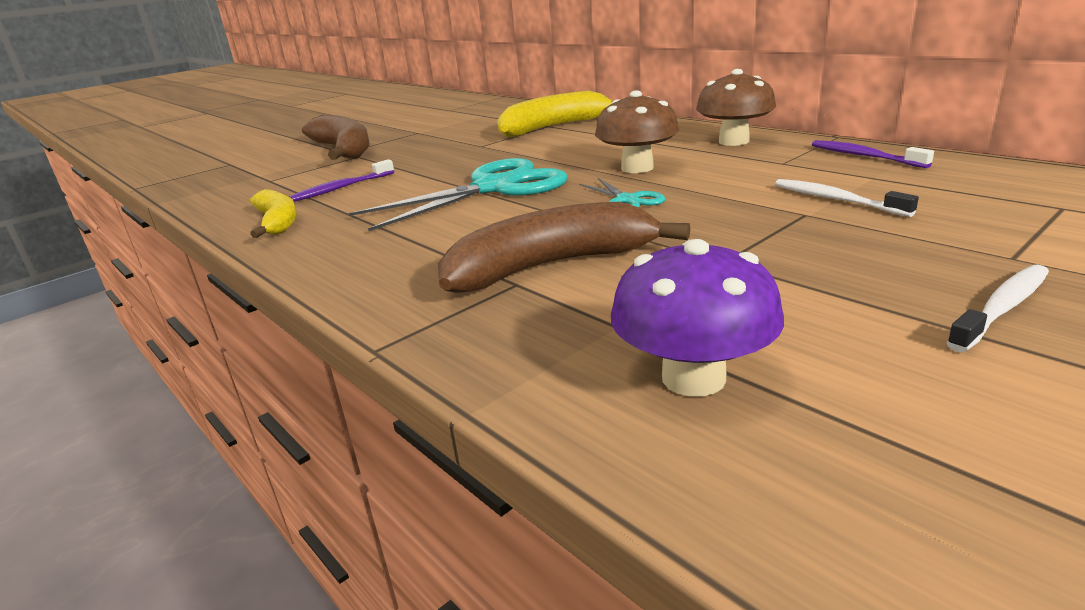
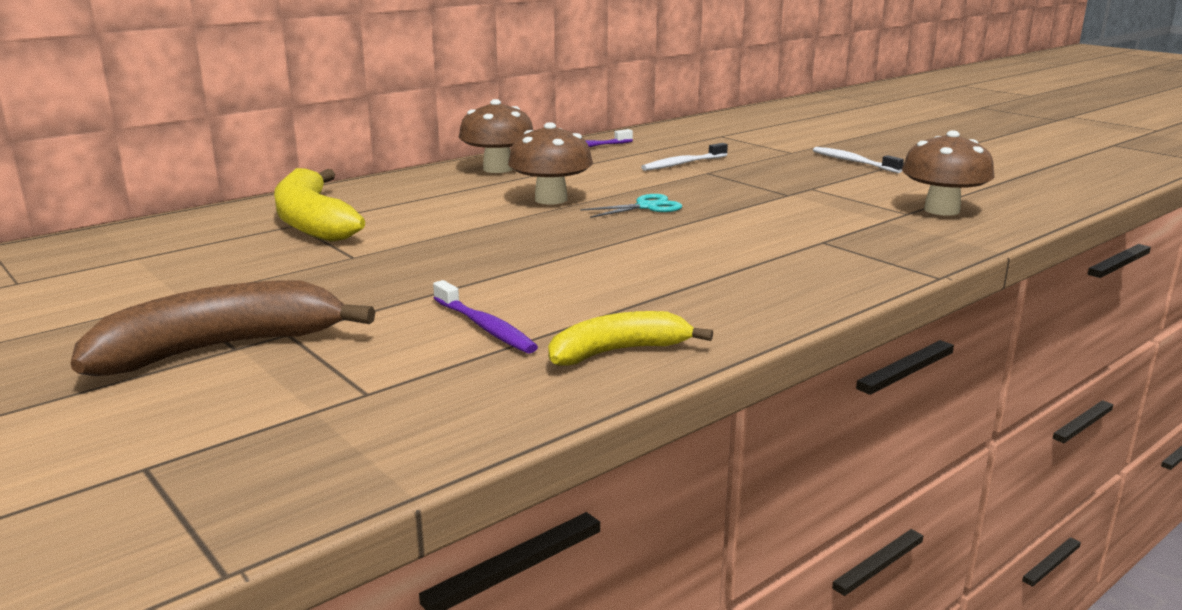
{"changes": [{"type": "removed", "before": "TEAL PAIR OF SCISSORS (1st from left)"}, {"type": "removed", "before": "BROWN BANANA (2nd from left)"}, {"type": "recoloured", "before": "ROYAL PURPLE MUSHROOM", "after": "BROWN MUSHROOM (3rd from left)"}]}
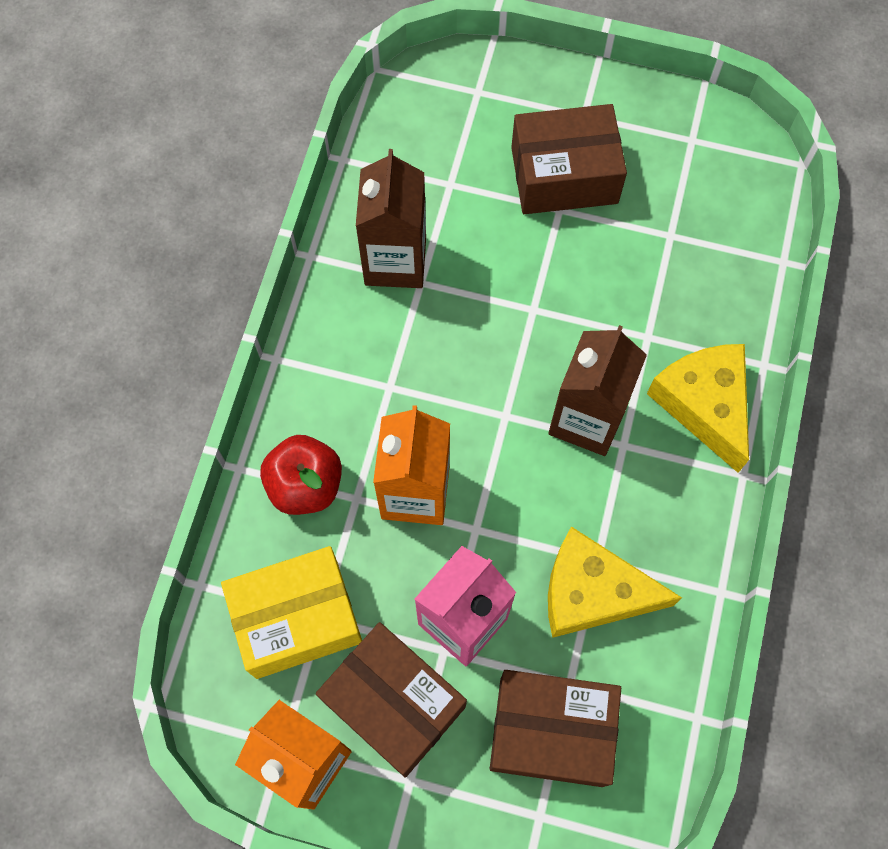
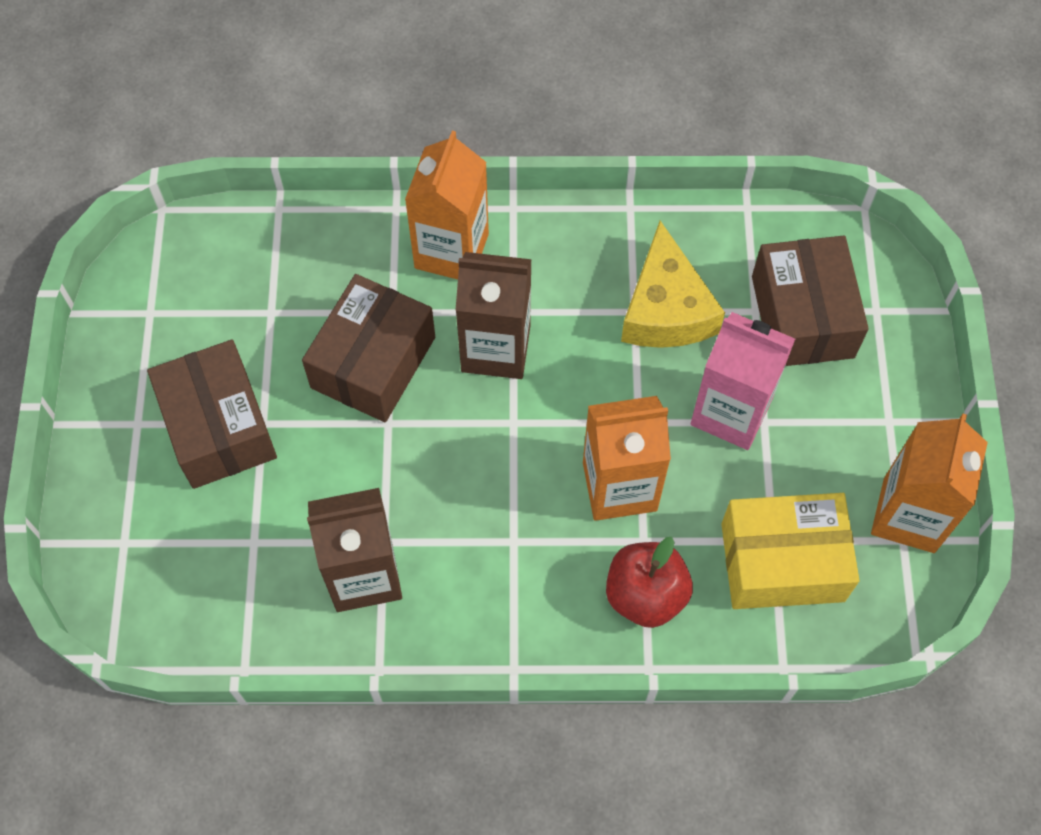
{"changes": [{"type": "turned", "before": "BRIGHT YELLOW BOX", "turn": -60}, {"type": "moved", "before": "BROWN BOX (1st from left in the first image)", "after": "BROWN BOX (2nd from left)"}, {"type": "replaced", "before": "BRIGHT YELLOW CHEESE (2nd from left)", "after": "ORANGE-COLOURED MILK CARTON (1st from left)"}]}
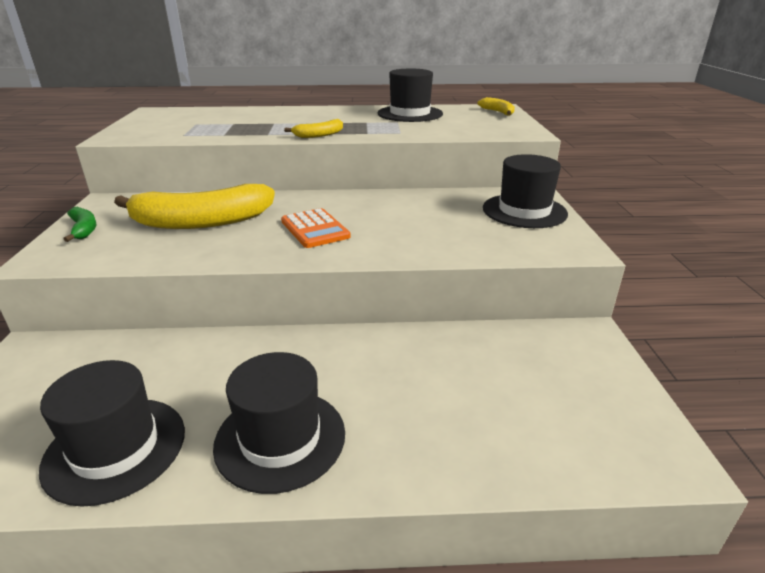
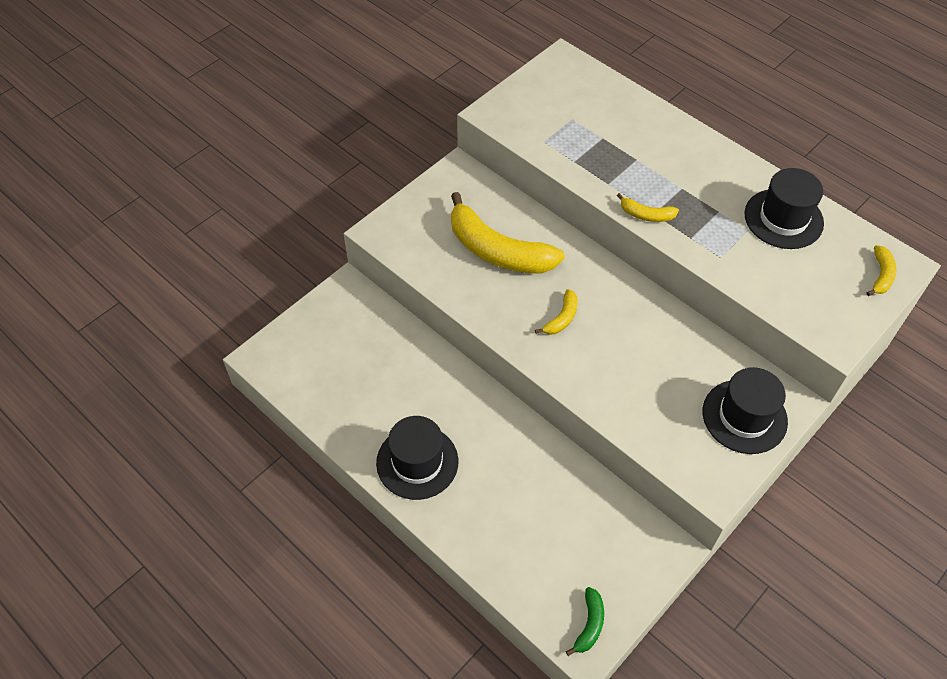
{"changes": [{"type": "removed", "before": "BLACK TOP HAT (1st from left)"}, {"type": "moved", "before": "GREEN BANANA"}, {"type": "replaced", "before": "ORANGE-COLOURED ADDING MACHINE", "after": "BRIGHT YELLOW BANANA (2nd from left)"}]}
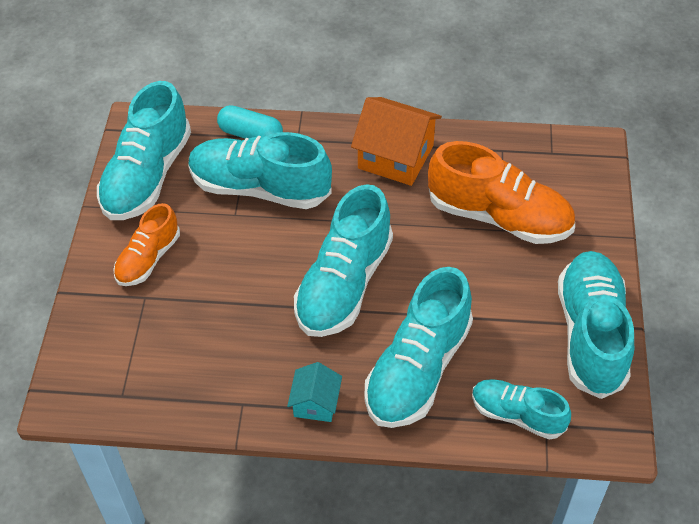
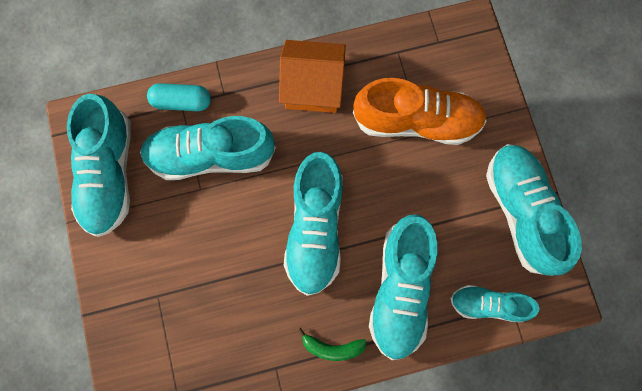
{"changes": [{"type": "removed", "before": "ORANGE-COLOURED LACE-UP SHOE (1st from left)"}, {"type": "replaced", "before": "TEAL TOY HOUSE", "after": "GREEN BANANA"}]}
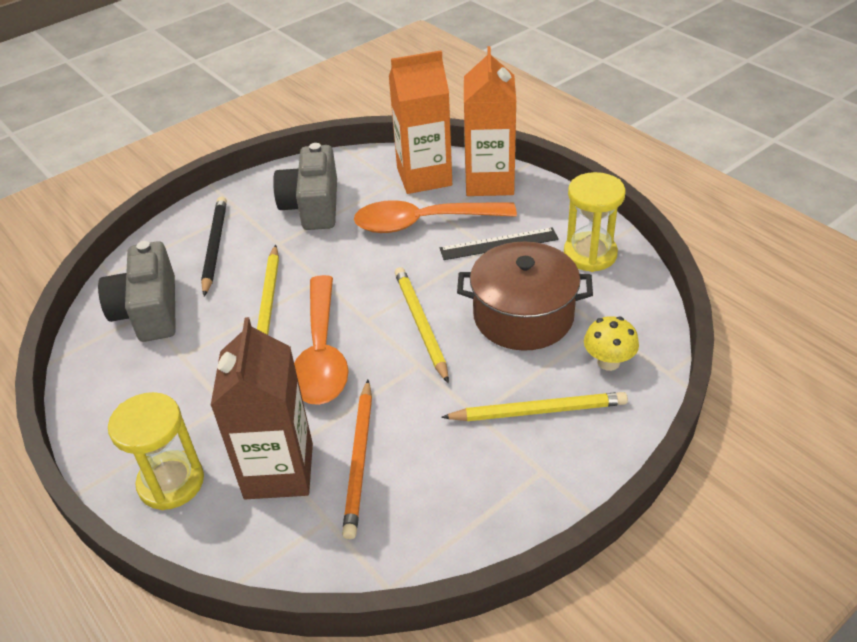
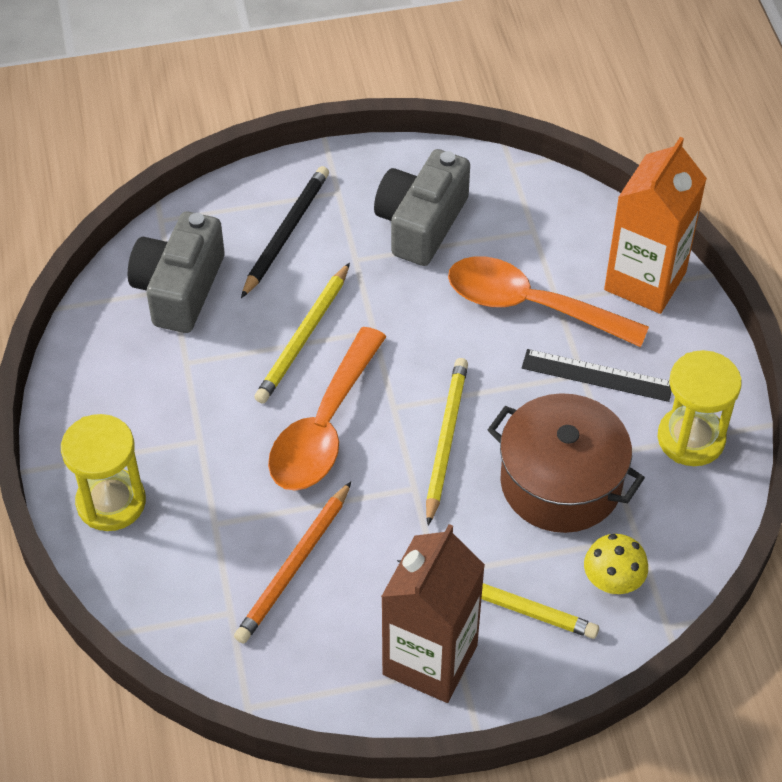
{"changes": [{"type": "moved", "before": "BROWN MILK CARTON"}, {"type": "removed", "before": "ORANGE-COLOURED MILK CARTON (1st from left)"}]}
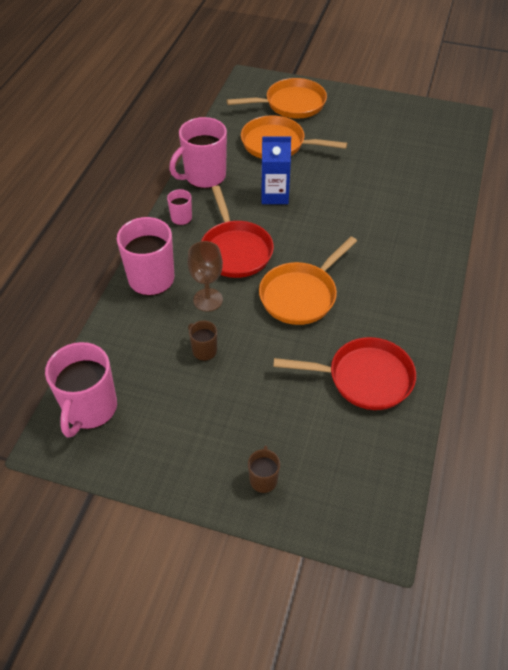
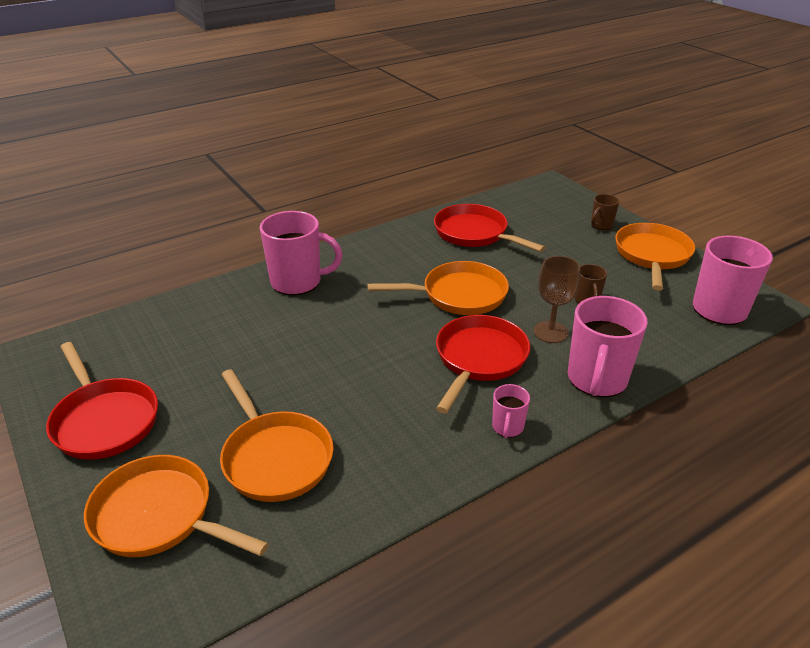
{"changes": [{"type": "moved", "before": "ROSY TEA MUG (4th from left in the first image)", "after": "ROSY TEA MUG (1st from left)"}, {"type": "removed", "before": "BLUE MILK CARTON"}, {"type": "added", "after": "RED PAN (1st from left)"}, {"type": "added", "after": "ORANGE-COLOURED PAN (4th from left)"}]}
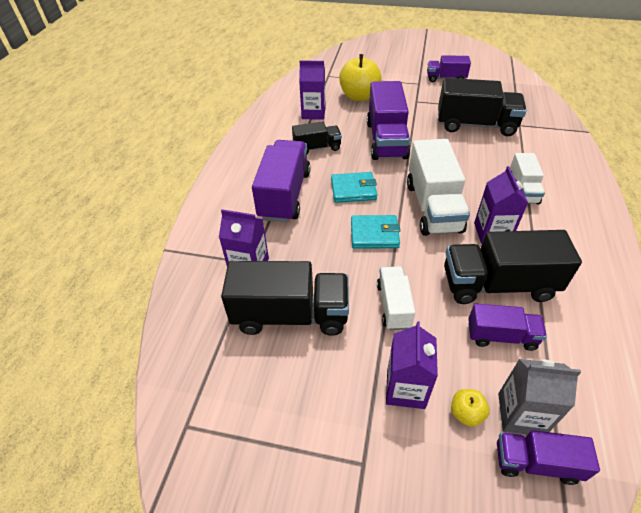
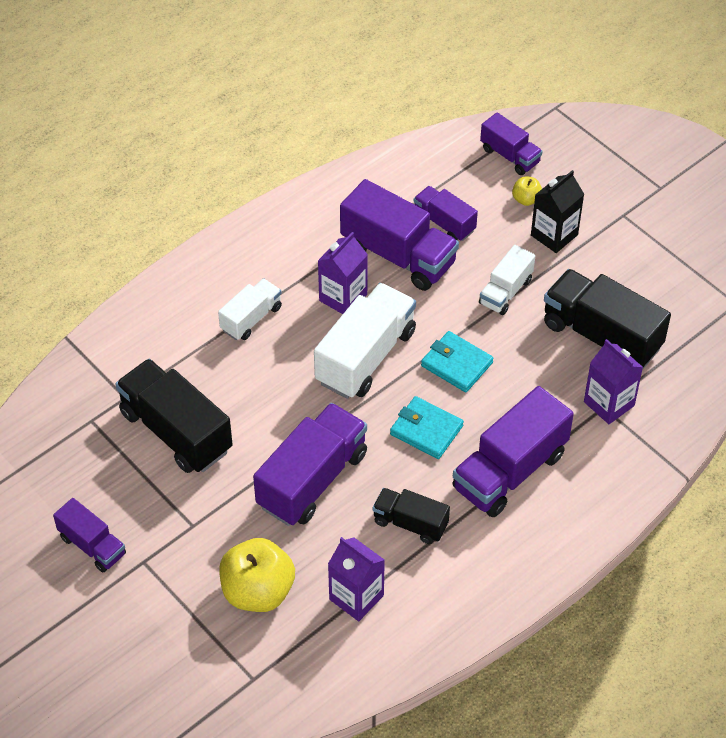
{"changes": [{"type": "recoloured", "before": "ROYAL PURPLE MILK CARTON (3rd from left)", "after": "BLACK MILK CARTON"}, {"type": "recoloured", "before": "BLACK TOY TRUCK (4th from left)", "after": "ROYAL PURPLE TOY TRUCK (3rd from left)"}, {"type": "removed", "before": "ASH-GREY MILK CARTON"}]}
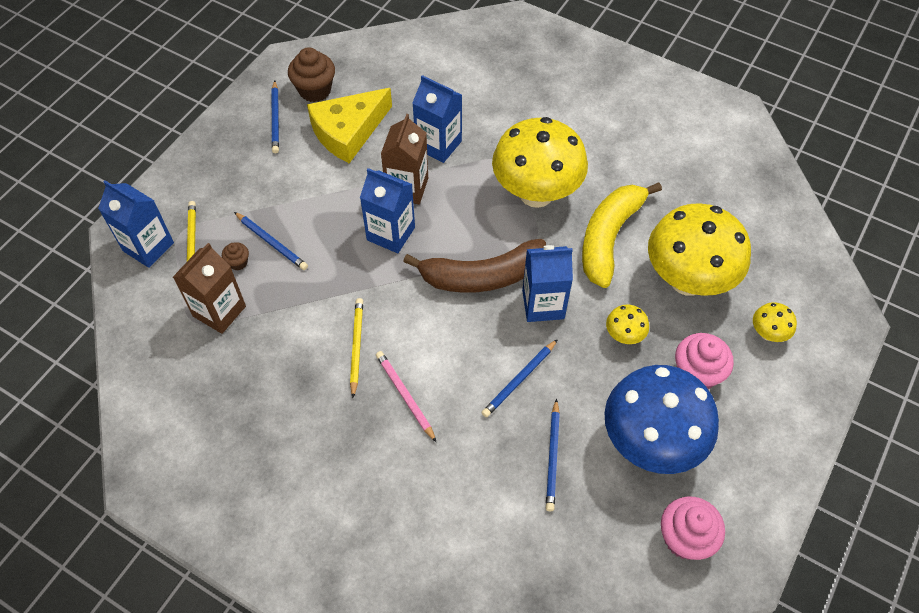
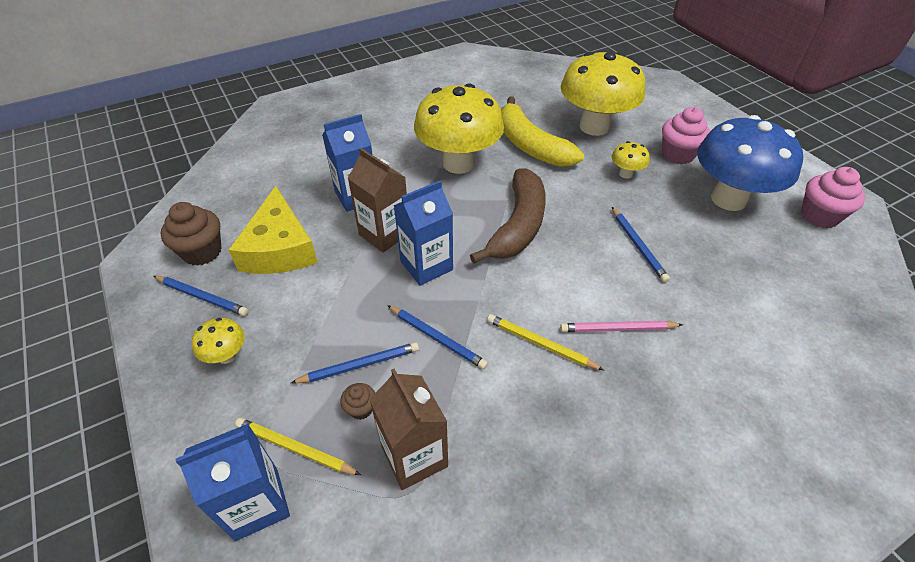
{"changes": [{"type": "removed", "before": "BLUE MILK CARTON (4th from left)"}, {"type": "moved", "before": "BLUE WOODEN PENCIL (4th from left in the first image)", "after": "BLUE WOODEN PENCIL (3rd from left)"}, {"type": "moved", "before": "BRIGHT YELLOW MUSHROOM (4th from left in the first image)", "after": "BRIGHT YELLOW MUSHROOM (1st from left)"}]}
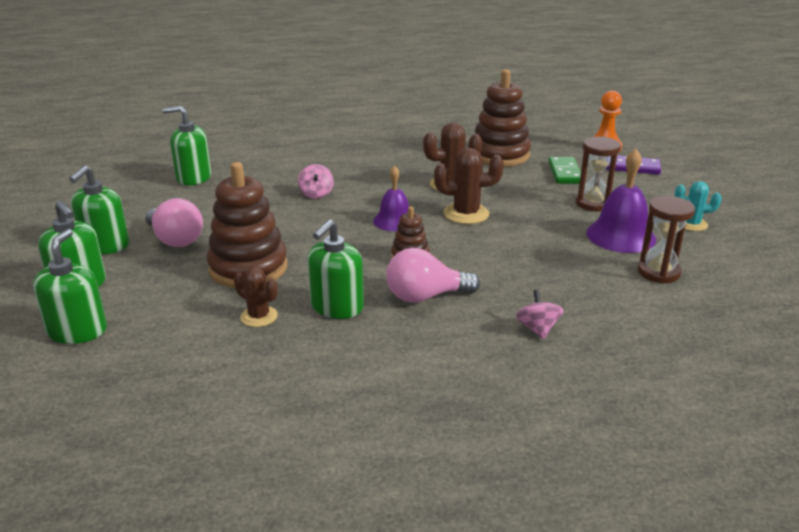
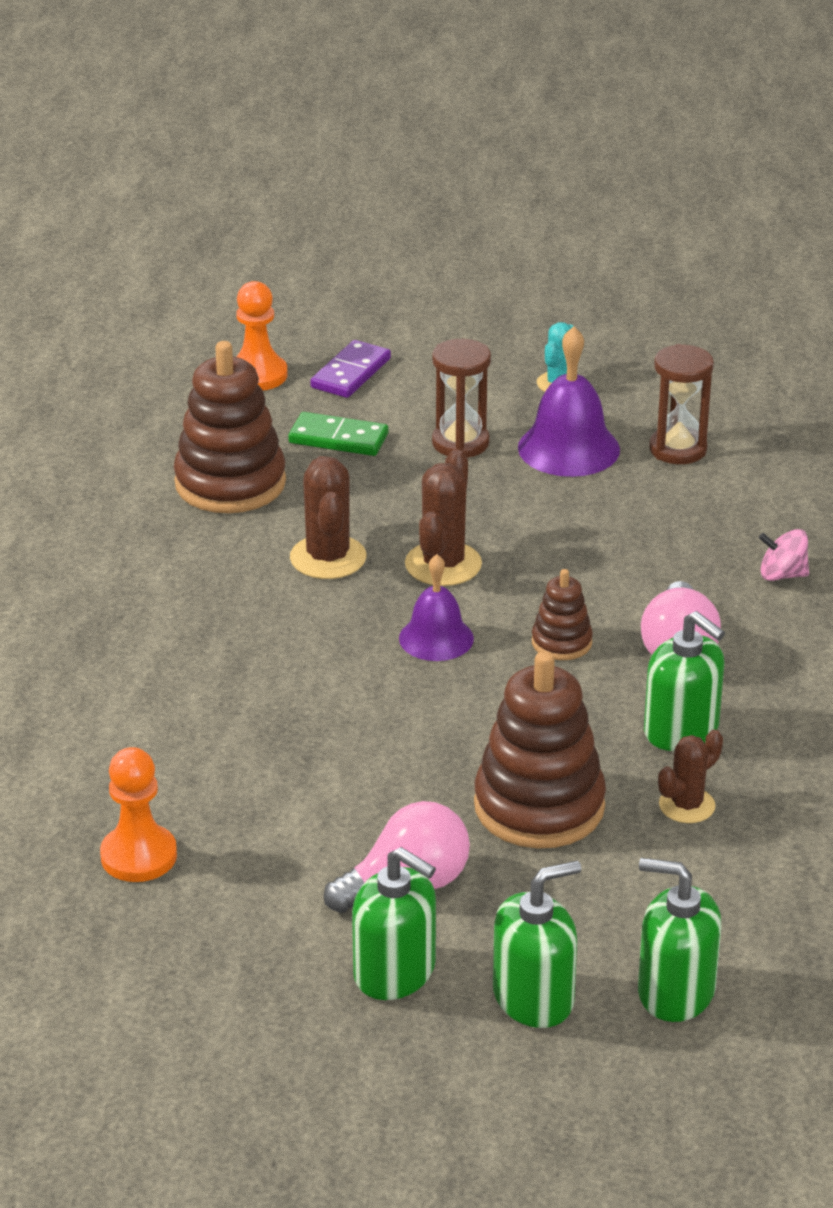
{"changes": [{"type": "replaced", "before": "GREEN SOAP PUMP (4th from left)", "after": "ORANGE-COLOURED GAME PAWN (1st from left)"}, {"type": "removed", "before": "ROSY SPINNING TOP (1st from left)"}]}
